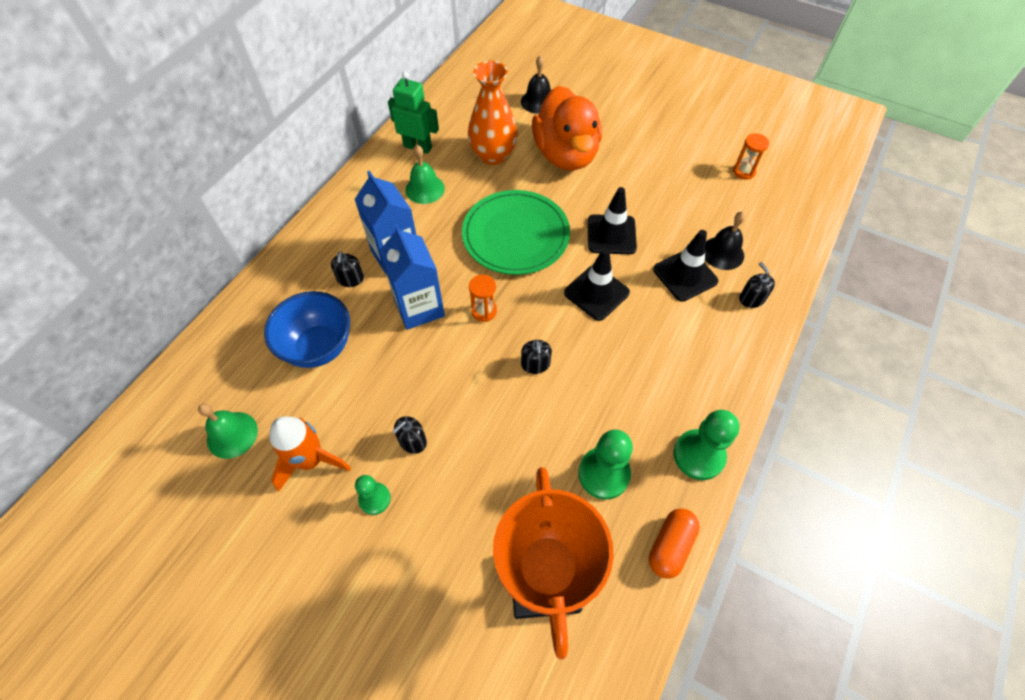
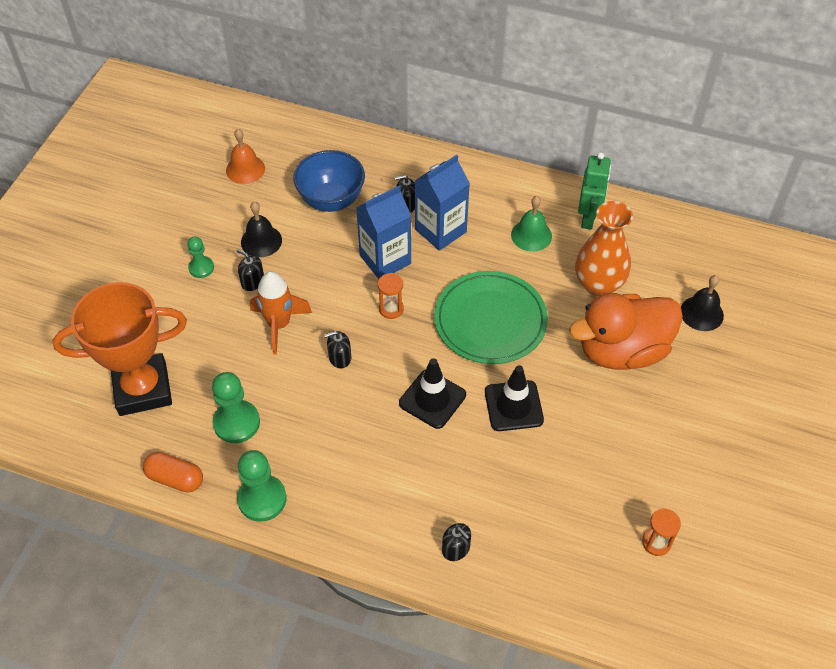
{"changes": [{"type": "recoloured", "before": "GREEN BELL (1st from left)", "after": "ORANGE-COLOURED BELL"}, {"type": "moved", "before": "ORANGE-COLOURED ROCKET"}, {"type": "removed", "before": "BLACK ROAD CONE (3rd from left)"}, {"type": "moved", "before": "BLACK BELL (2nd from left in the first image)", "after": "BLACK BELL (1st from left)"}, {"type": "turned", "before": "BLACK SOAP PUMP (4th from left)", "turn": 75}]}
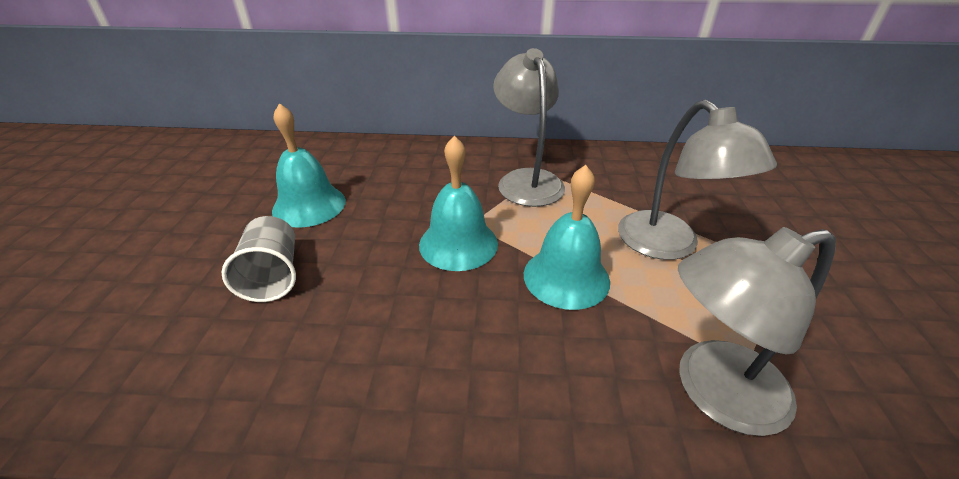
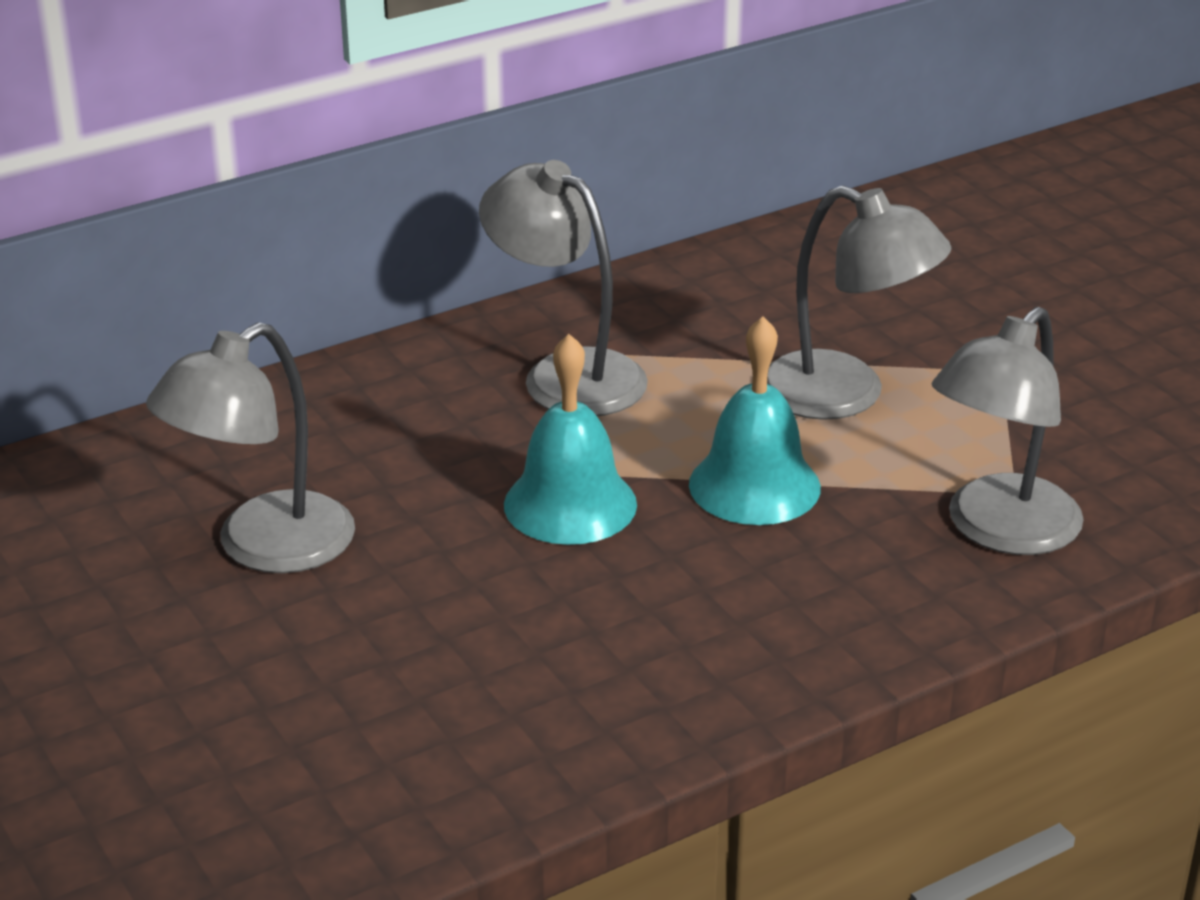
{"changes": [{"type": "removed", "before": "ASH-GREY CUP"}, {"type": "replaced", "before": "TEAL BELL (1st from left)", "after": "ASH-GREY READING LAMP (1st from left)"}]}
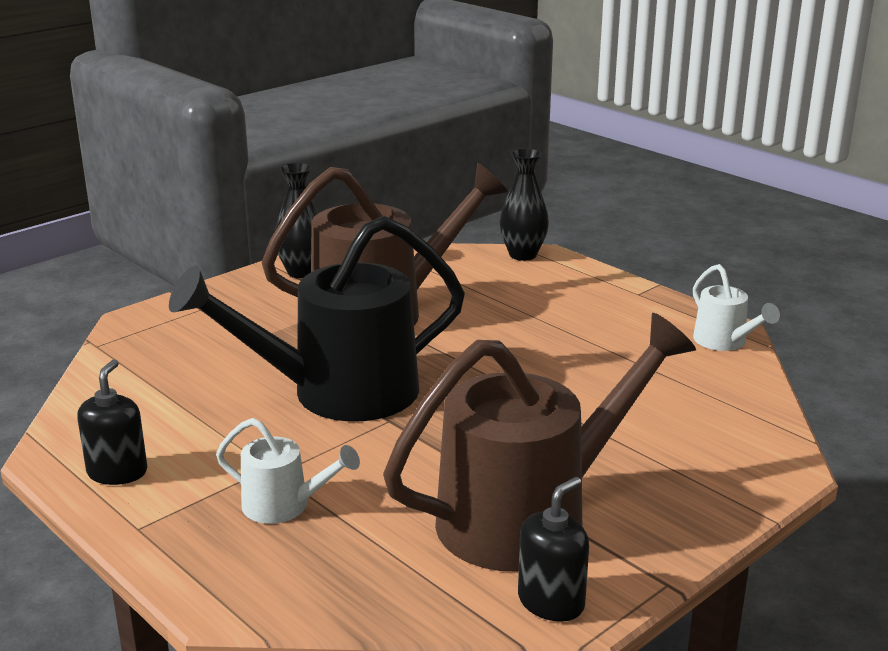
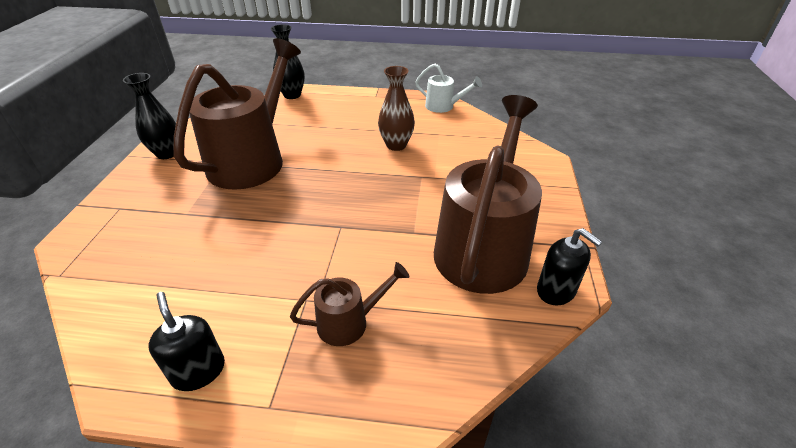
{"changes": [{"type": "removed", "before": "BLACK WATERING CAN"}, {"type": "recoloured", "before": "WHITE WATERING CAN (1st from left)", "after": "BROWN WATERING CAN (2nd from left)"}, {"type": "turned", "before": "BLACK SOAP PUMP (2nd from left)", "turn": 135}, {"type": "added", "after": "BROWN FLOWER VASE"}]}
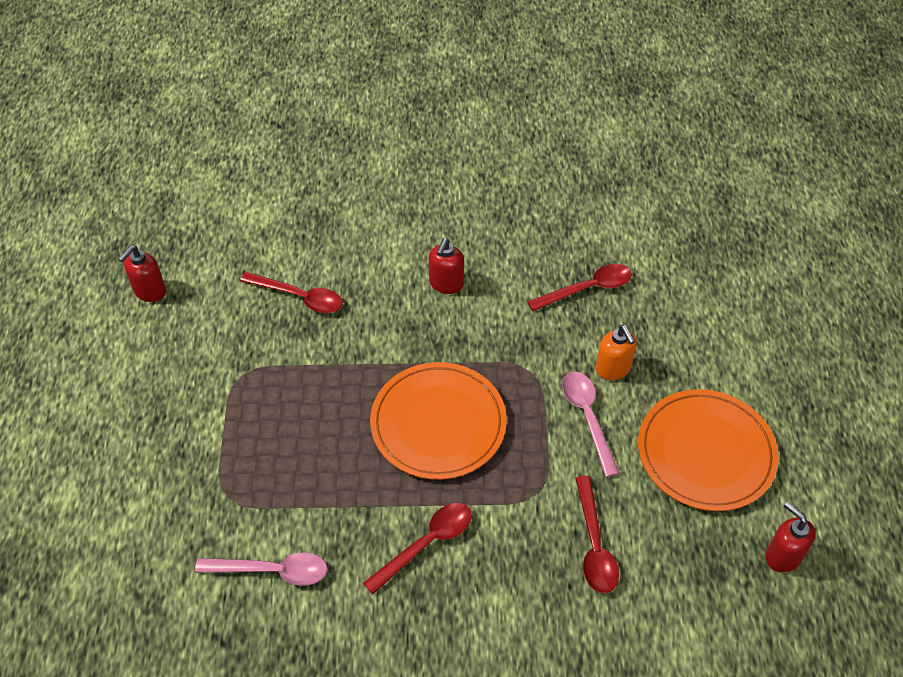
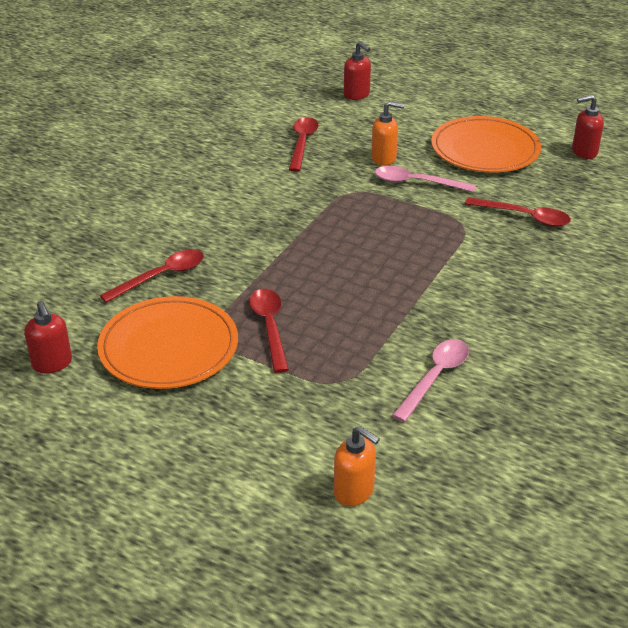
{"changes": [{"type": "moved", "before": "RED SPOON (2nd from left)"}, {"type": "moved", "before": "ORANGE-COLOURED DINNER PLATE (1st from left)"}, {"type": "moved", "before": "RED SOAP PUMP (2nd from left)"}, {"type": "added", "after": "ORANGE-COLOURED SOAP PUMP (1st from left)"}]}
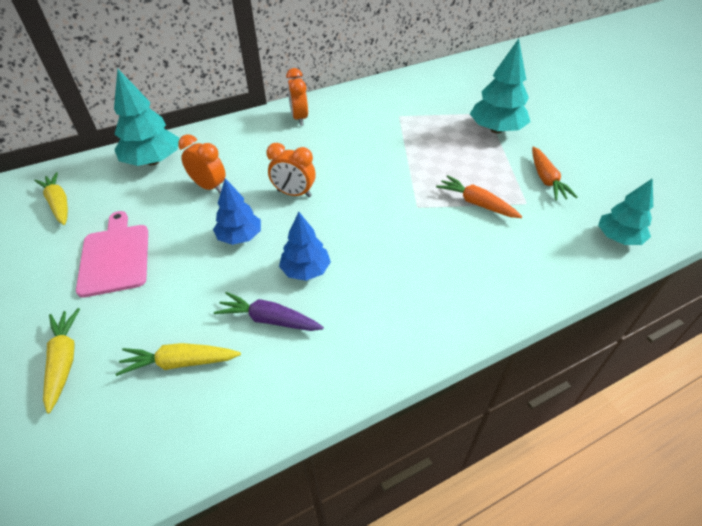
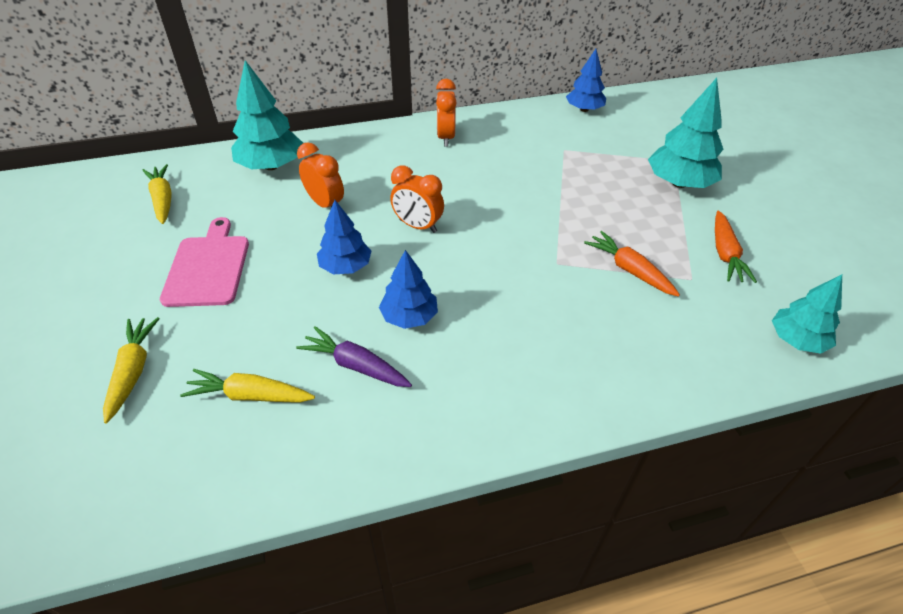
{"changes": [{"type": "added", "after": "BLUE TOY TREE (3rd from left)"}]}
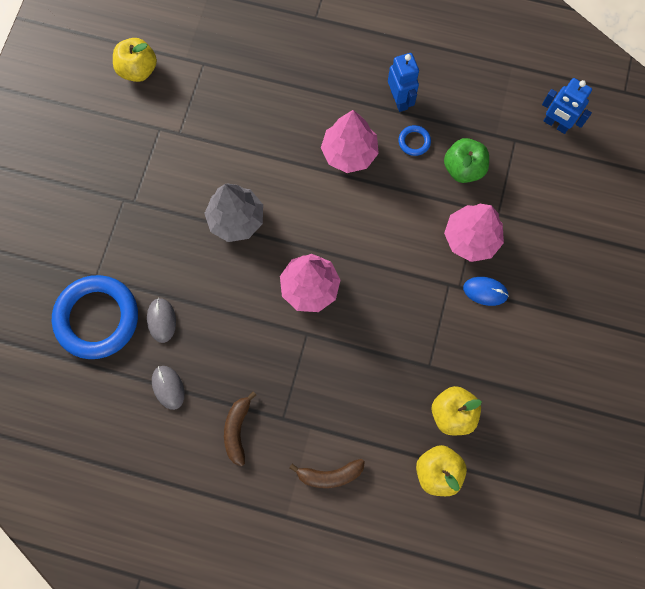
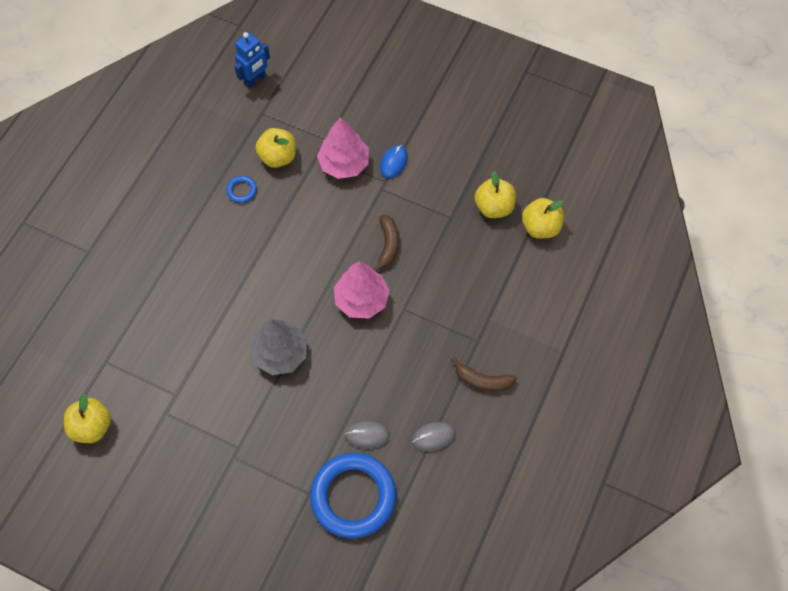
{"changes": [{"type": "moved", "before": "BROWN BANANA (2nd from left in the first image)", "after": "BROWN BANANA (1st from left)"}, {"type": "removed", "before": "ROSY TOY TREE (2nd from left)"}, {"type": "removed", "before": "BLUE ROBOT (1st from left)"}, {"type": "recoloured", "before": "GREEN APPLE", "after": "BRIGHT YELLOW APPLE (2nd from left)"}]}
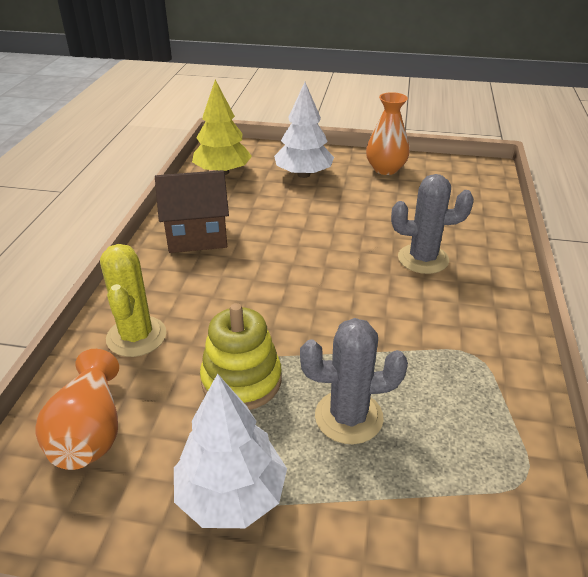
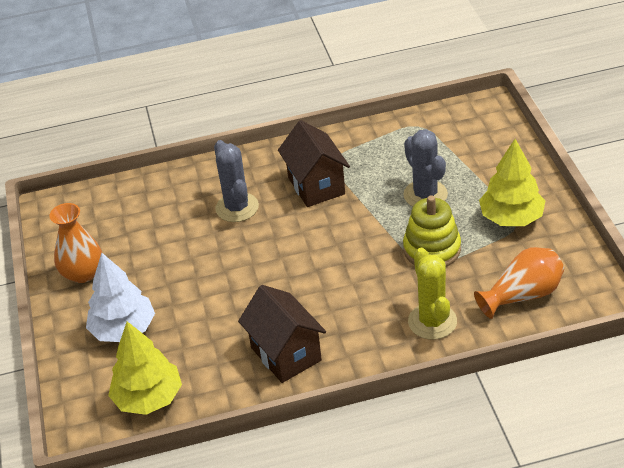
{"changes": [{"type": "turned", "before": "BRIGHT YELLOW PRICKLY PLANT", "turn": -75}, {"type": "recoloured", "before": "WHITE TOY TREE (1st from left)", "after": "BRIGHT YELLOW TOY TREE (2nd from left)"}, {"type": "added", "after": "BROWN TOY HOUSE (2nd from left)"}]}
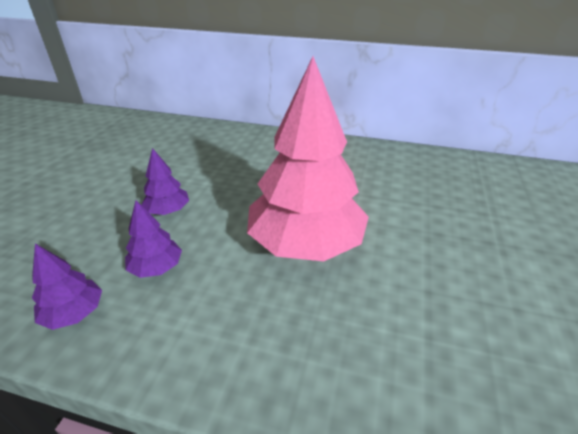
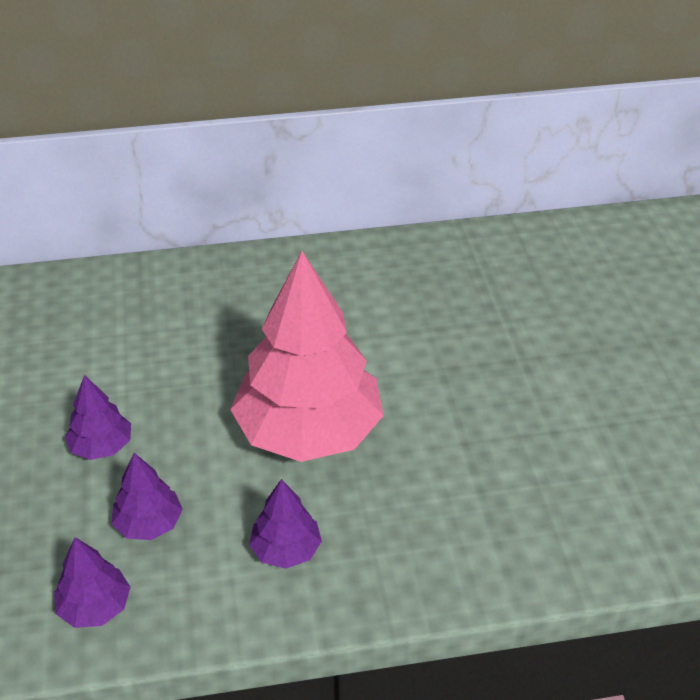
{"changes": [{"type": "added", "after": "ROYAL PURPLE TOY TREE (4th from left)"}]}
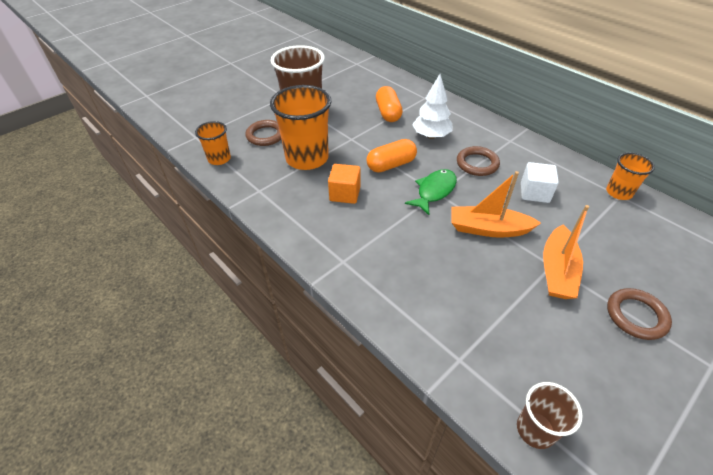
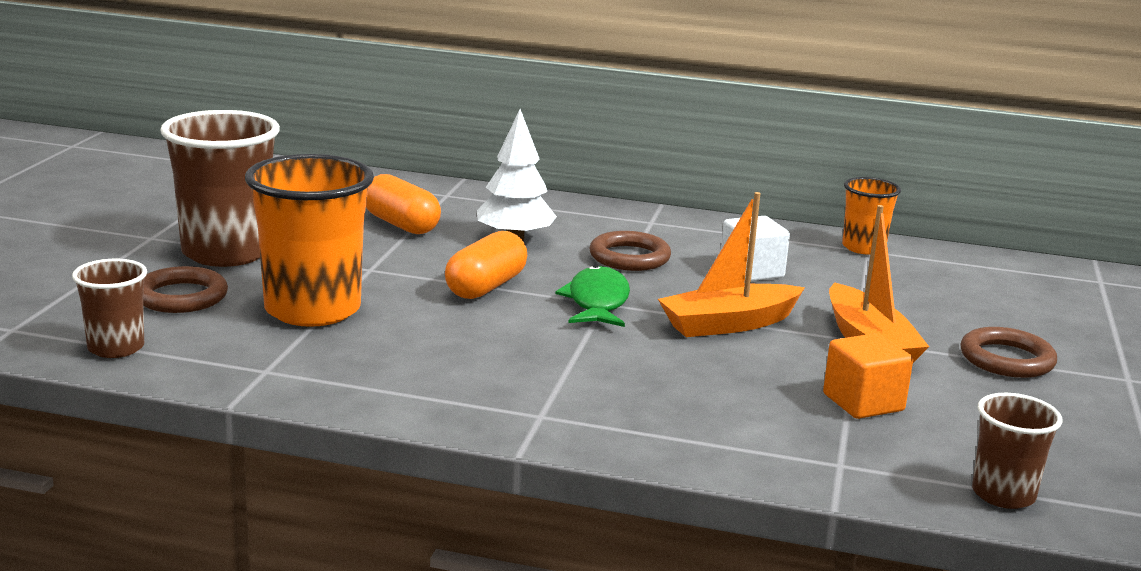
{"changes": [{"type": "recoloured", "before": "ORANGE-COLOURED CUP (1st from left)", "after": "BROWN CUP (1st from left)"}, {"type": "moved", "before": "ORANGE-COLOURED SOLID CUBE"}]}
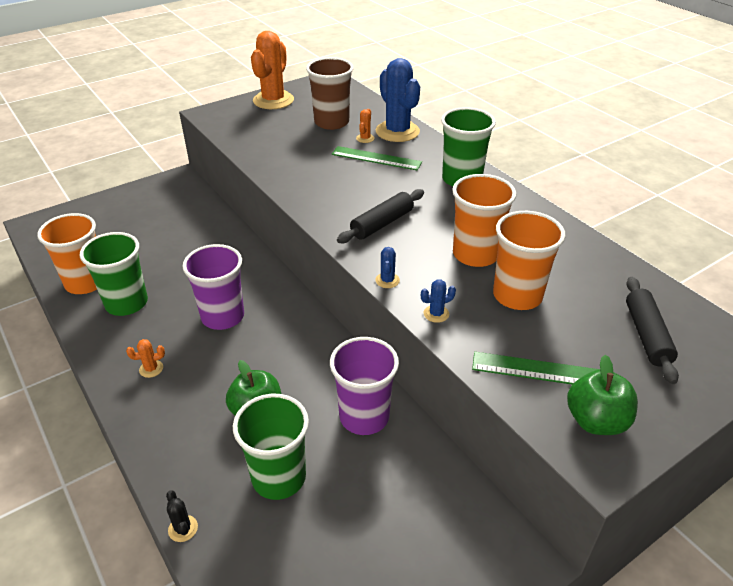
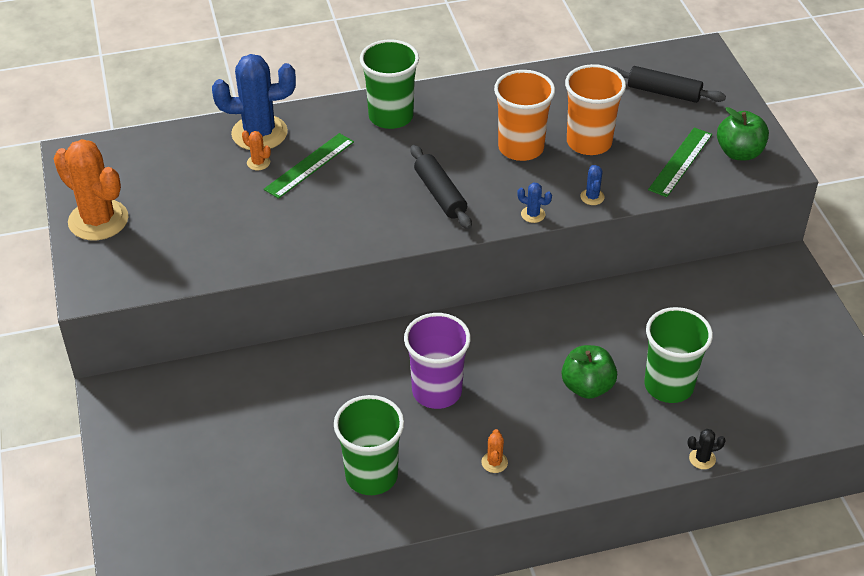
{"changes": [{"type": "removed", "before": "ORANGE-COLOURED CUP (1st from left)"}, {"type": "removed", "before": "BROWN CUP"}, {"type": "removed", "before": "ROYAL PURPLE CUP (2nd from left)"}]}
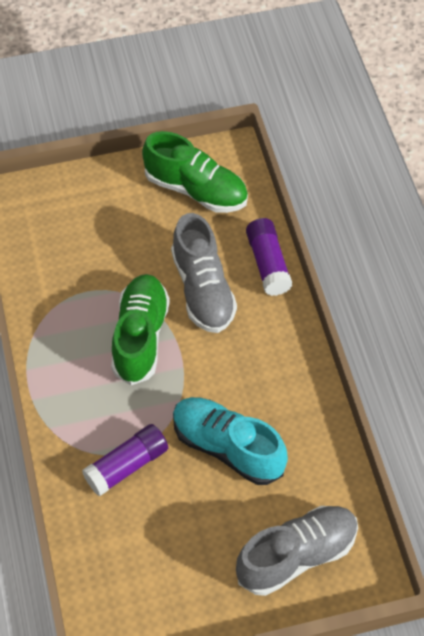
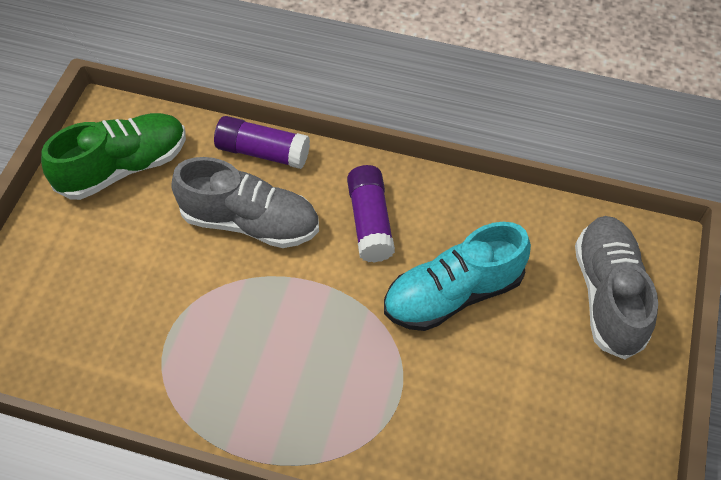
{"changes": [{"type": "moved", "before": "ROYAL PURPLE GLUE (1st from left in the first image)", "after": "ROYAL PURPLE GLUE (2nd from left)"}, {"type": "removed", "before": "GREEN LACE-UP SHOE (1st from left)"}]}
